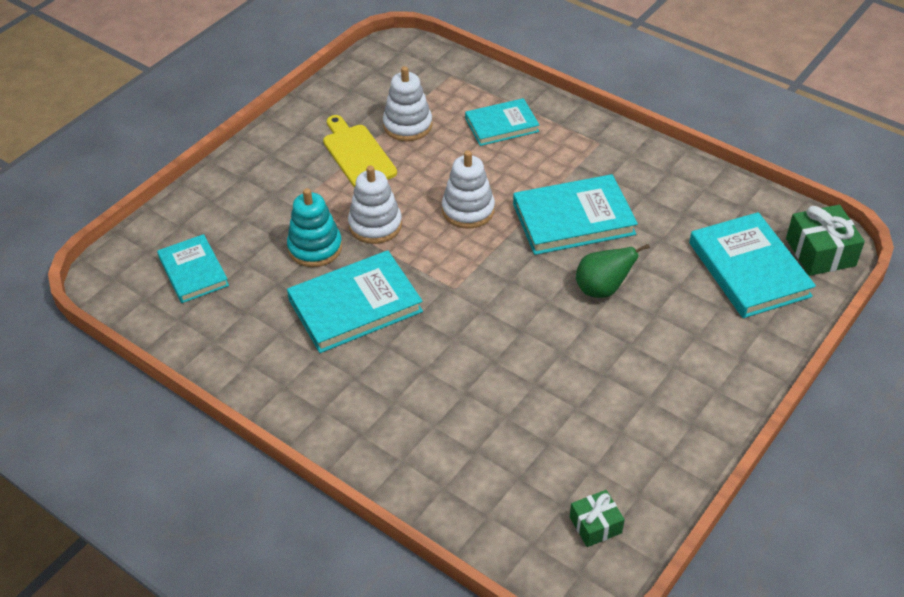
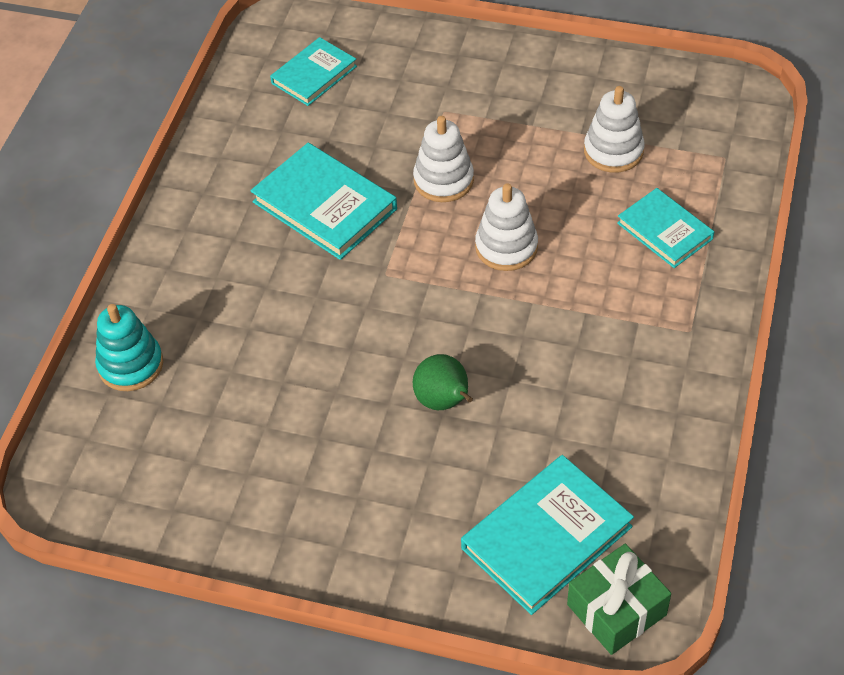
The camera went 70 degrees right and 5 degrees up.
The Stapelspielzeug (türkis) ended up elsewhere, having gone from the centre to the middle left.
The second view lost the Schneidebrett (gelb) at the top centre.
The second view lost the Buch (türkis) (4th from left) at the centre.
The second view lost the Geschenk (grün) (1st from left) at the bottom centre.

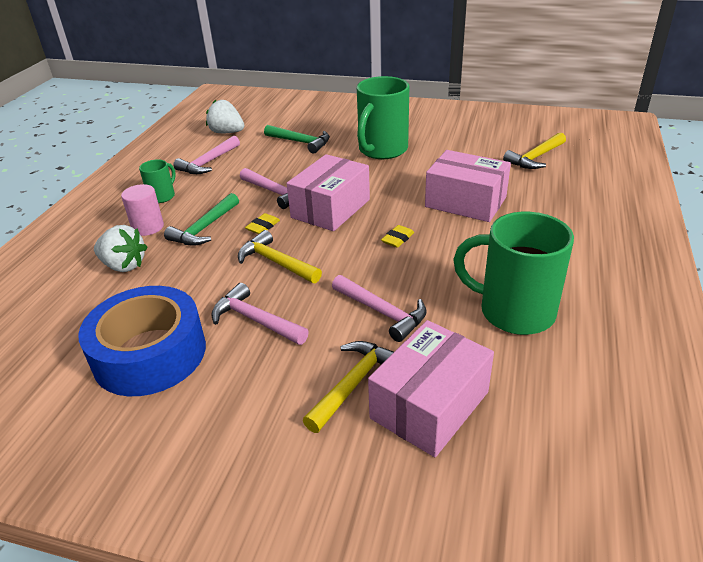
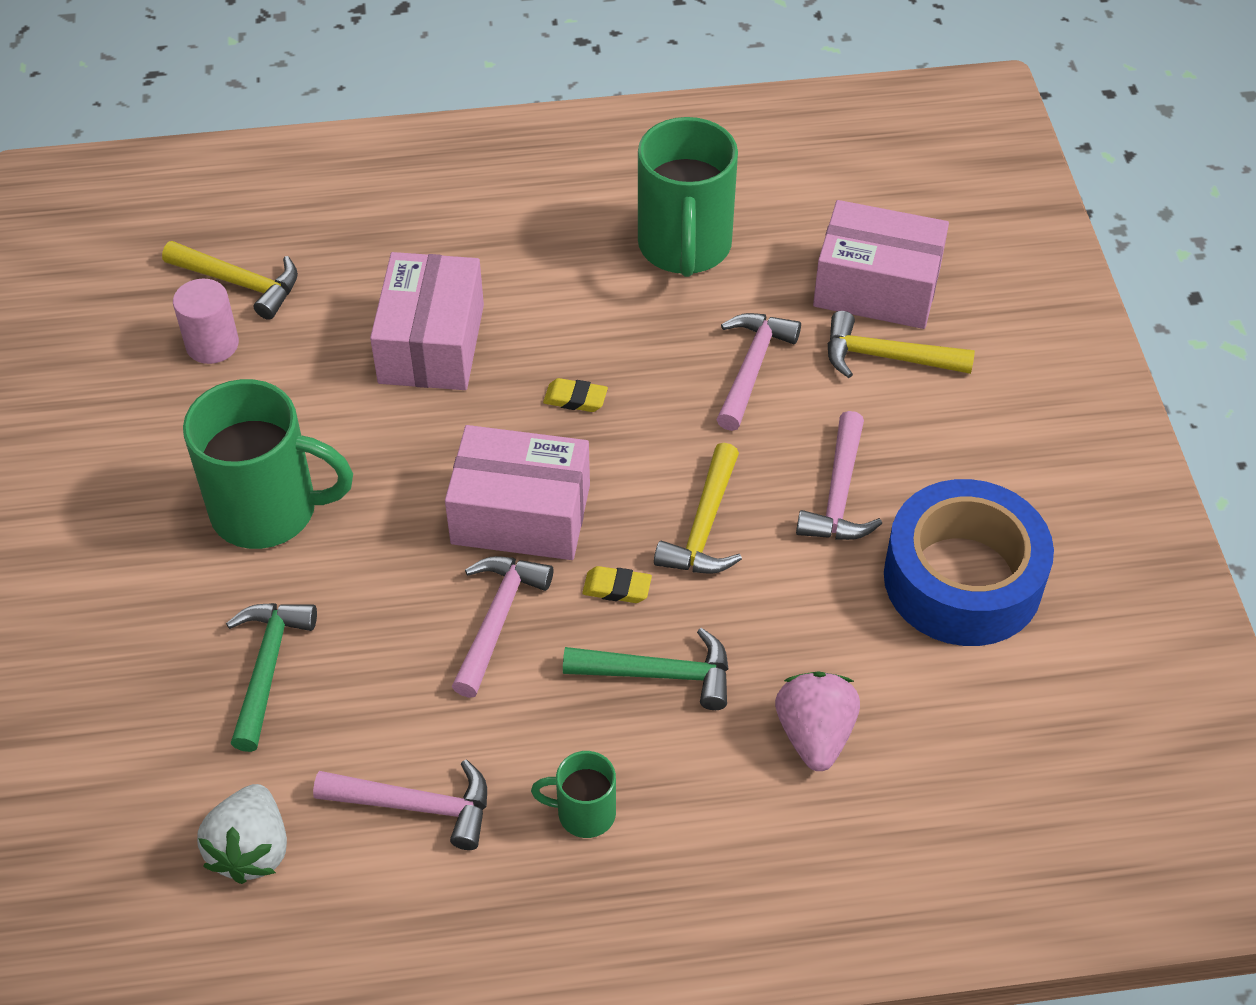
The camera went 115 degrees left and 15 degrees up.
What was the Erdbeere (weiß) (1st from left) at the middle left turned into the Erdbeere (rosa) at the bottom centre.
The Vollzylinder (rosa) ended up elsewhere, having gone from the middle left to the top left.

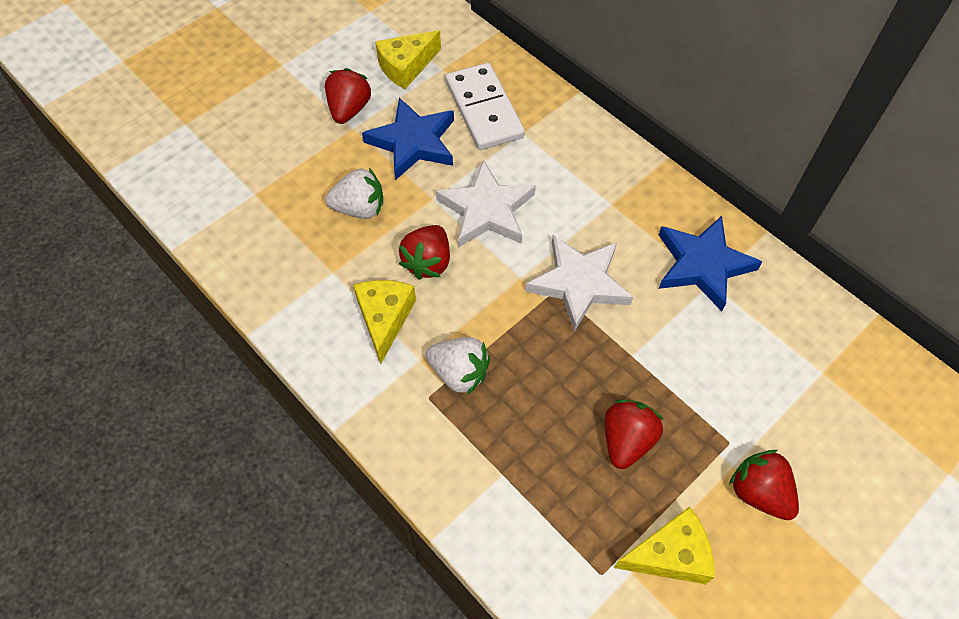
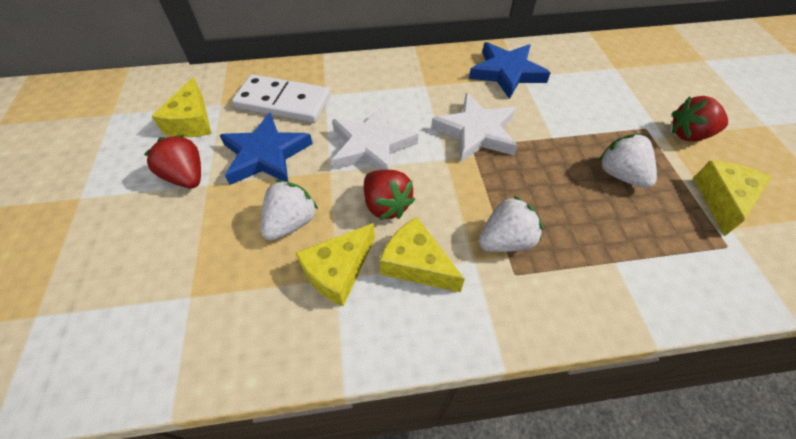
The camera went 55 degrees left and 5 degrees down.
What was the Erdbeere (rot) (3rd from left) at the bottom centre turned into the Erdbeere (weiß) (3rd from left) at the middle right.
The second view gained the Käse (gelb) (2nd from left) at the centre.

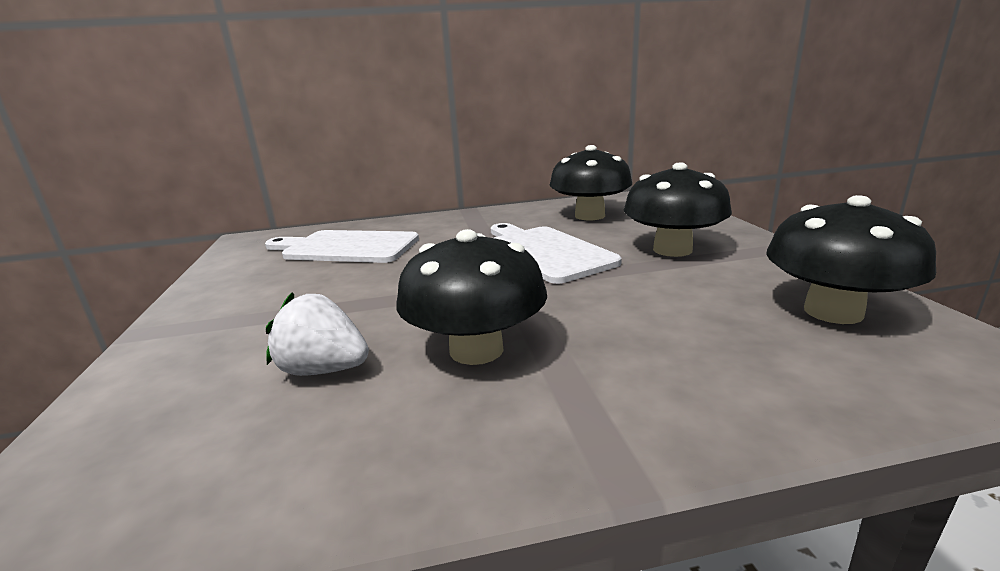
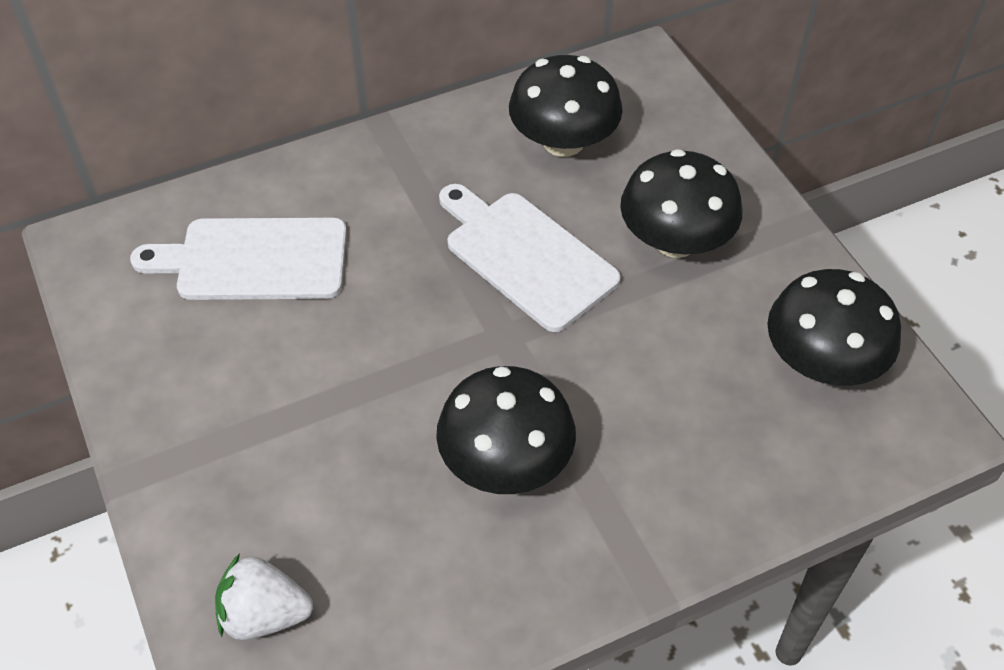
The camera went 15 degrees left and 30 degrees up.
The Erdbeere (weiß) ended up elsewhere, having gone from the middle left to the bottom left.

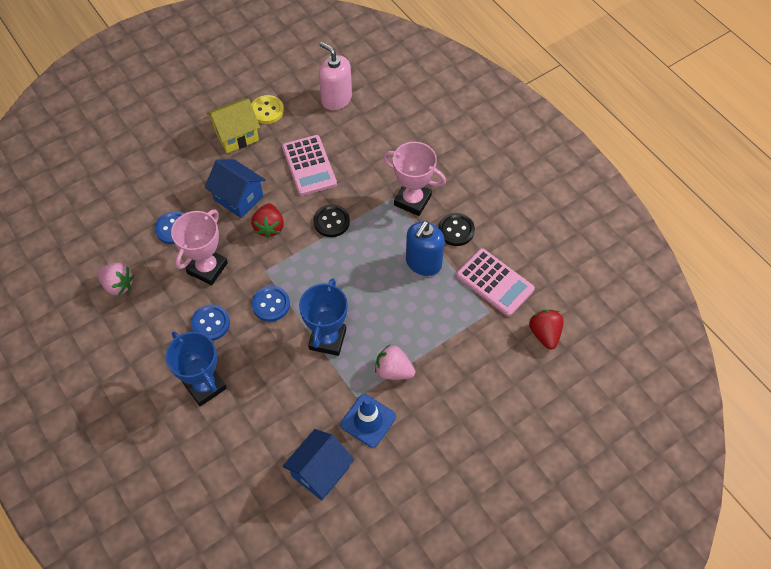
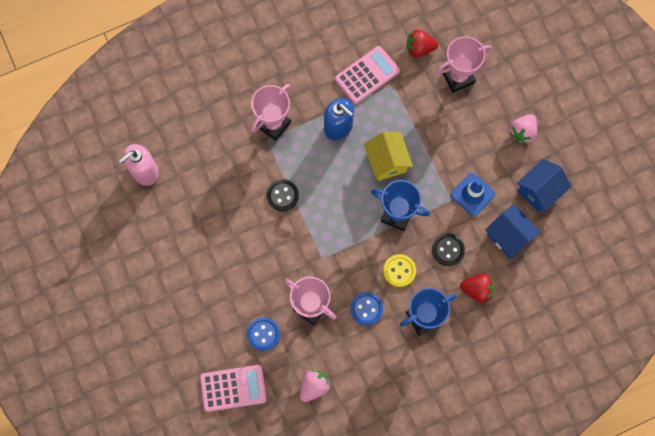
The camera went 80 degrees left and 15 degrees up.
The Haus (blau) (1st from left in the first image) ended up elsewhere, having gone from the top left to the middle right.
The Haus (gelb) ended up elsewhere, having gone from the top left to the centre.
The Knopf (gelb) ended up elsewhere, having gone from the top centre to the centre.
The Erdbeere (rot) (1st from left in the first image) ended up elsewhere, having gone from the centre to the middle right.
The second view lost the Knopf (blau) (3rd from left) at the centre.
The Taschenrechner (rosa) (1st from left) ended up elsewhere, having gone from the top centre to the bottom centre.
The Erdbeere (rosa) (2nd from left) ended up elsewhere, having gone from the centre to the top right.
The Knopf (schwarz) (2nd from left) ended up elsewhere, having gone from the centre to the middle right.
The second view gained the Pokal (rosa) (3rd from left) at the top right.

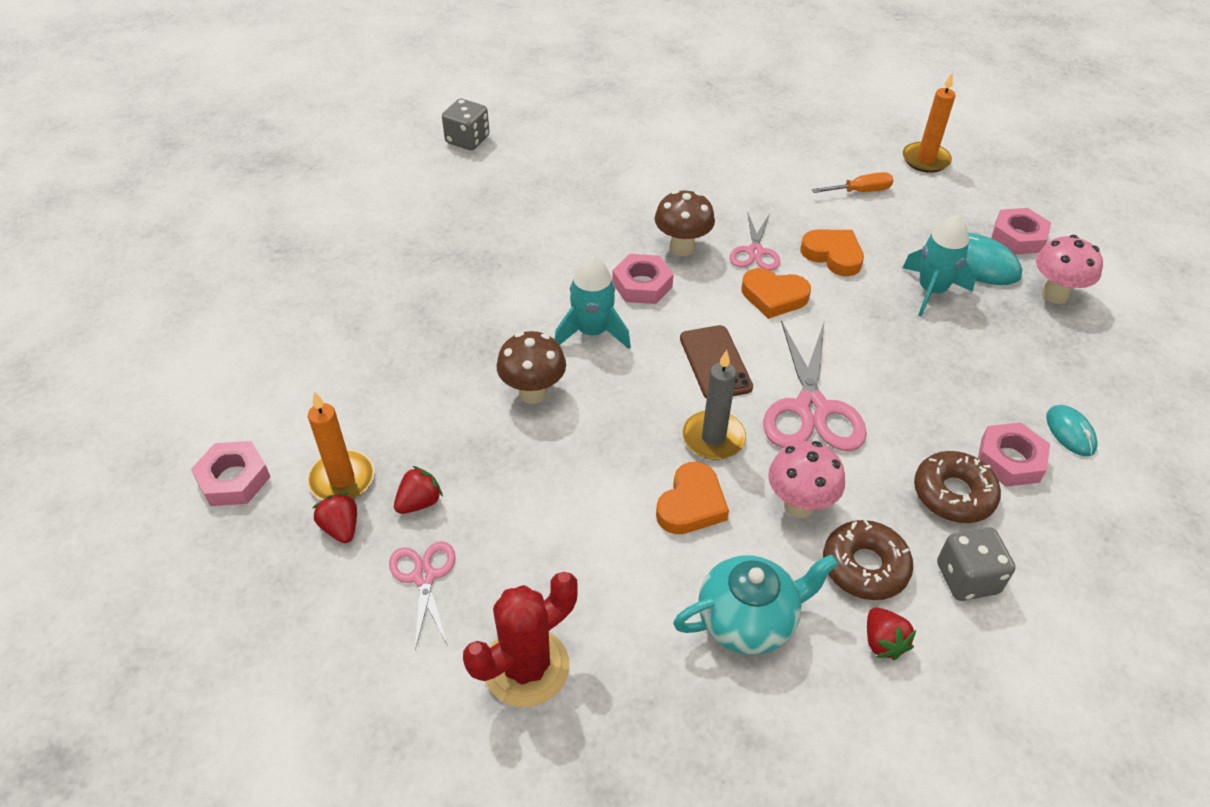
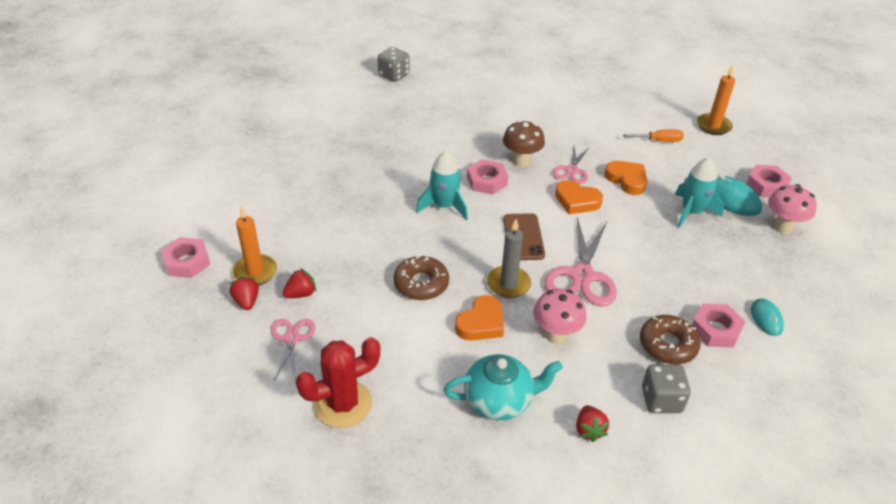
The camera went 10 degrees right and 5 degrees down.
The second view lost the Pilz (braun) (1st from left) at the centre.
The Donut (braun) (1st from left) ended up elsewhere, having gone from the bottom right to the centre.

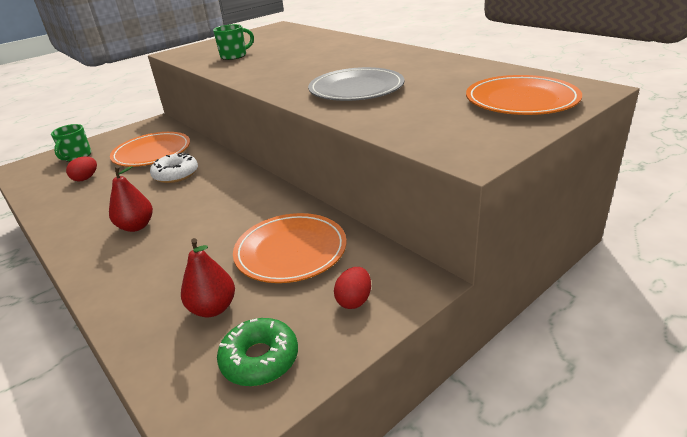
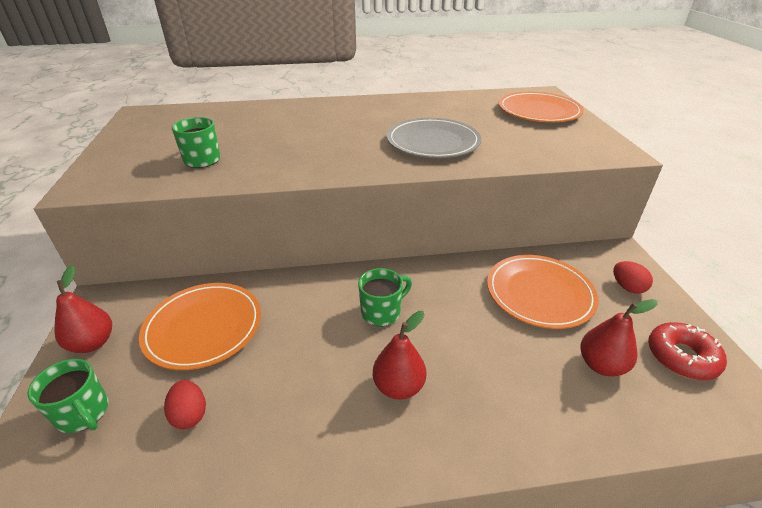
The camera went 60 degrees left and 5 degrees up.
The second view lost the Donut (weiß) at the middle left.
What was the Donut (grün) at the bottom centre turned into the Donut (rot) at the bottom right.
The second view gained the Birne (rot) (1st from left) at the middle left.
The second view gained the Tasse (grün) (3rd from left) at the centre.

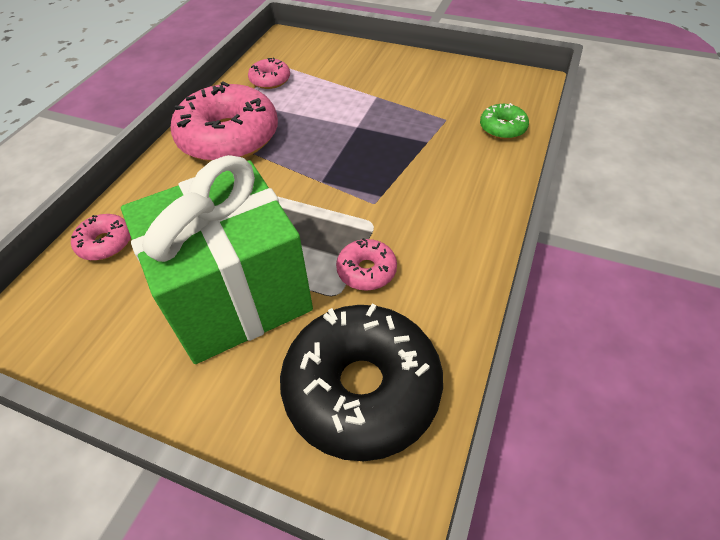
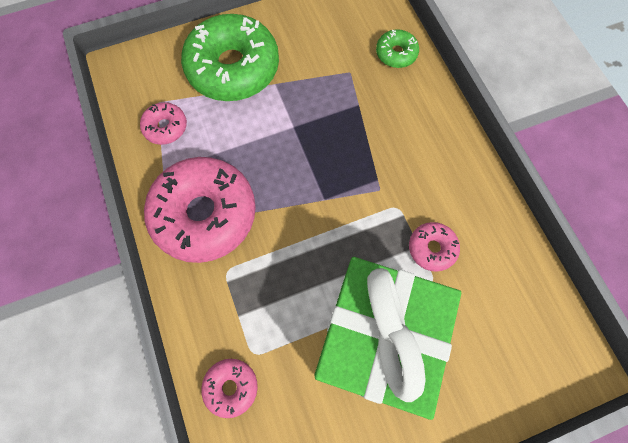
The camera went 45 degrees left and 20 degrees up.
The second view lost the Donut (schwarz) at the bottom centre.
The second view gained the Donut (grün) (1st from left) at the top centre.

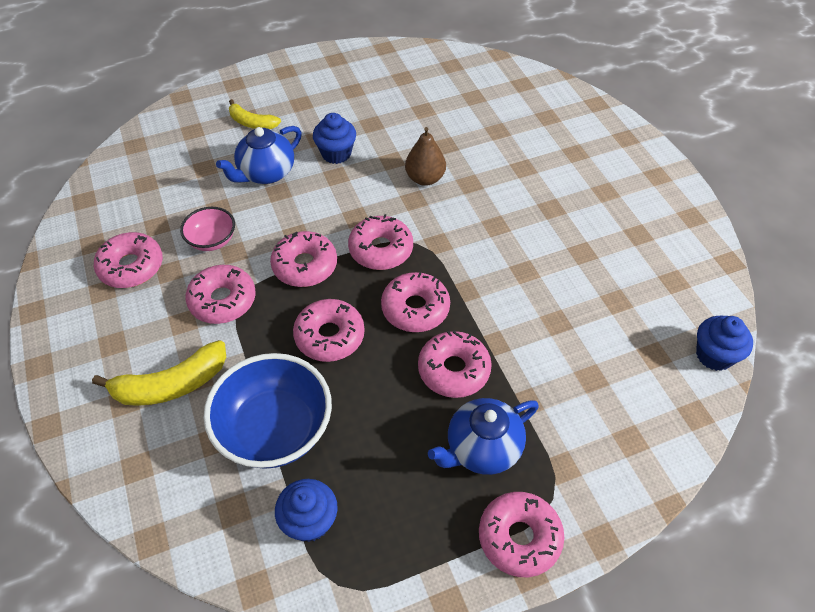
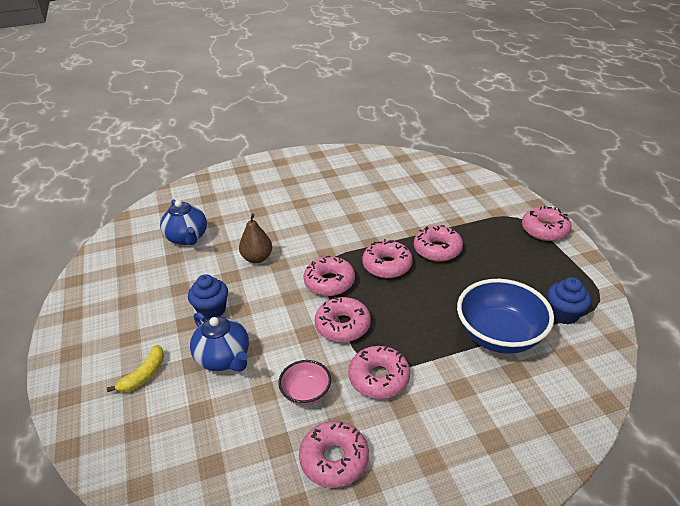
The camera went 85 degrees left and 15 degrees down.
The second view lost the Banane (gelb) (1st from left) at the middle left.
The second view lost the Donut (rosa) (4th from left) at the centre.
The Teekanne (blau) (2nd from left in the first image) ended up elsewhere, having gone from the bottom centre to the middle left.
The second view lost the Muffin (blau) (3rd from left) at the middle right.

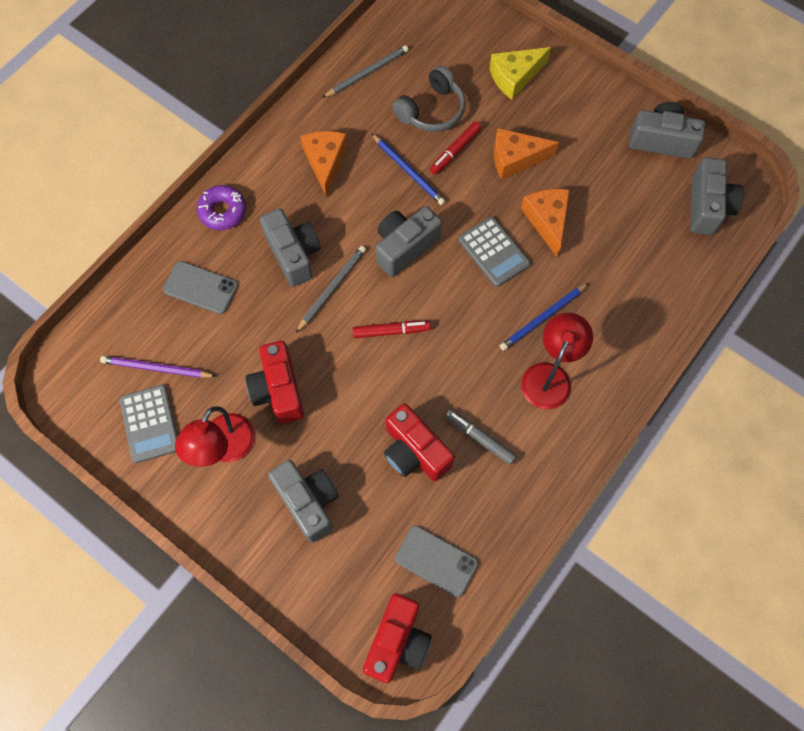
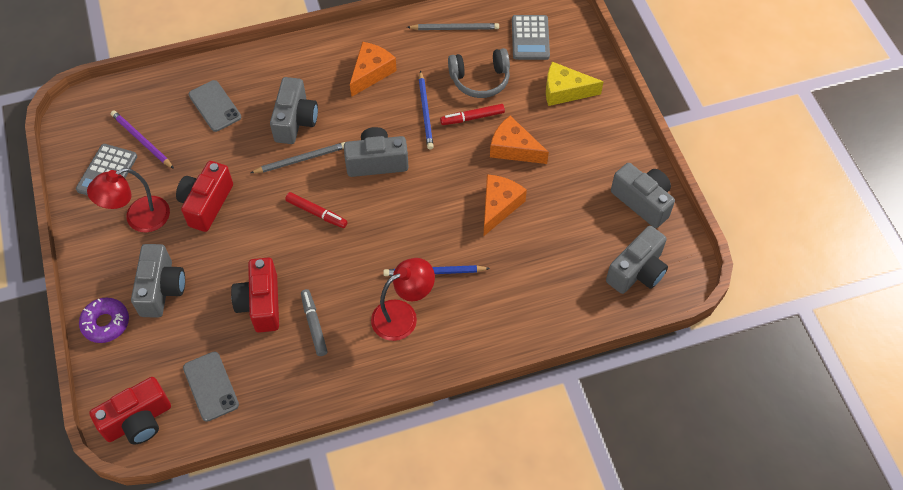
The camera went 35 degrees right and 10 degrees down.
The Donut (lila) ended up elsewhere, having gone from the top left to the middle left.
The Taschenrechner (grau) (2nd from left) ended up elsewhere, having gone from the centre to the top centre.

